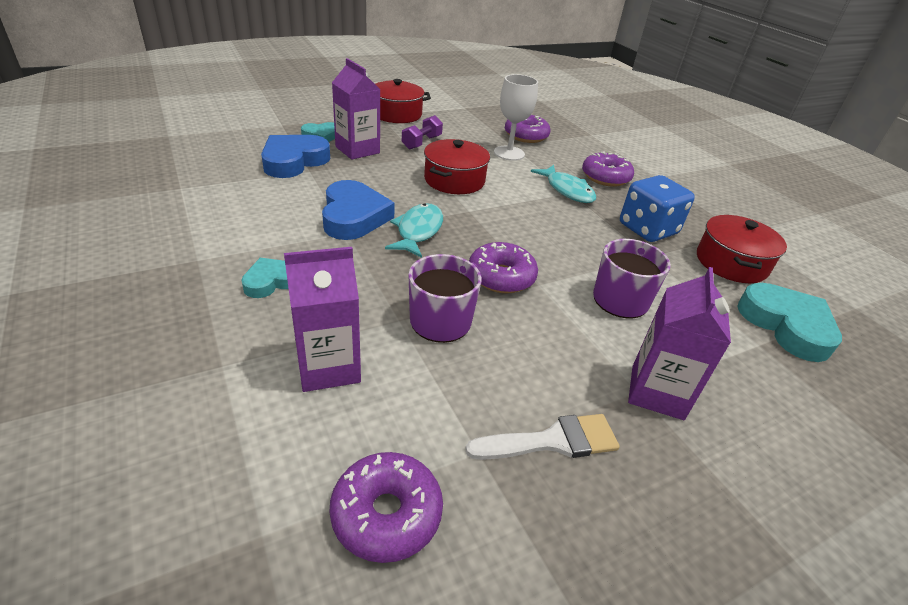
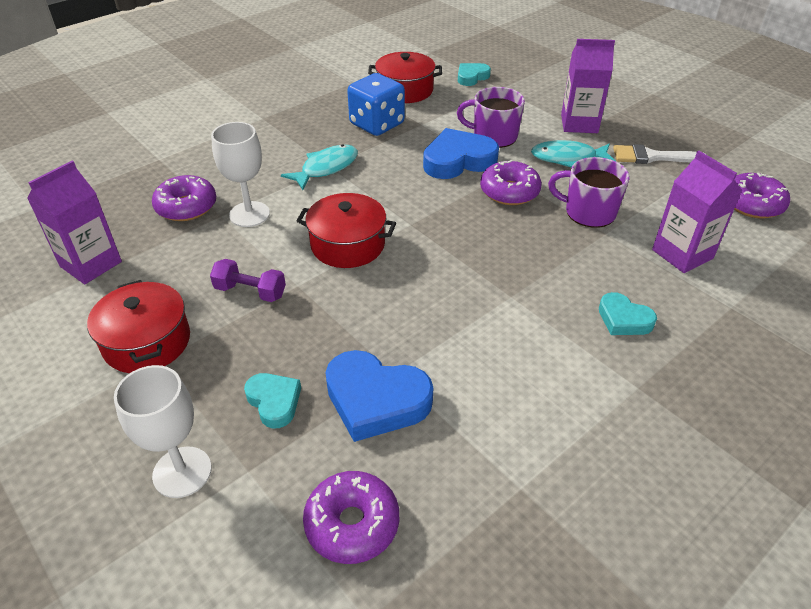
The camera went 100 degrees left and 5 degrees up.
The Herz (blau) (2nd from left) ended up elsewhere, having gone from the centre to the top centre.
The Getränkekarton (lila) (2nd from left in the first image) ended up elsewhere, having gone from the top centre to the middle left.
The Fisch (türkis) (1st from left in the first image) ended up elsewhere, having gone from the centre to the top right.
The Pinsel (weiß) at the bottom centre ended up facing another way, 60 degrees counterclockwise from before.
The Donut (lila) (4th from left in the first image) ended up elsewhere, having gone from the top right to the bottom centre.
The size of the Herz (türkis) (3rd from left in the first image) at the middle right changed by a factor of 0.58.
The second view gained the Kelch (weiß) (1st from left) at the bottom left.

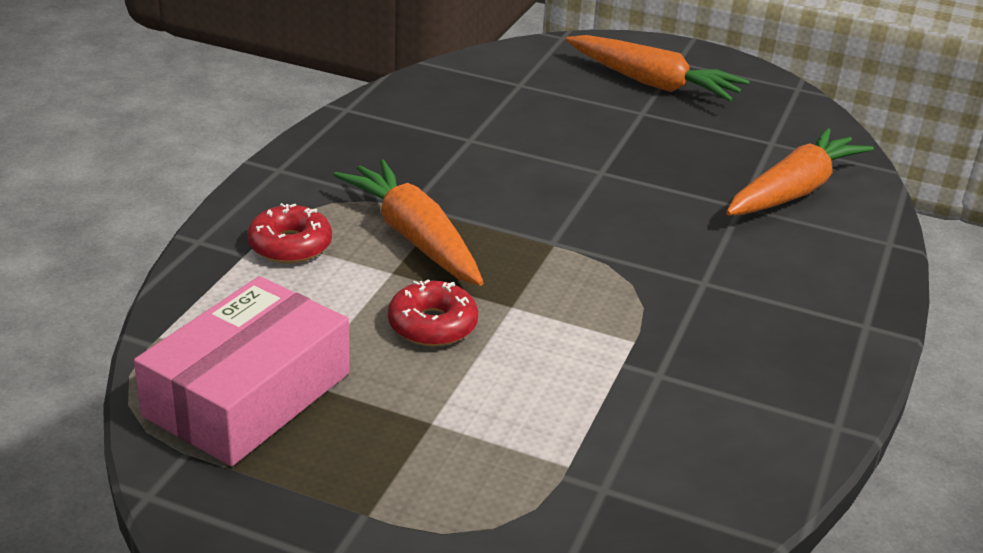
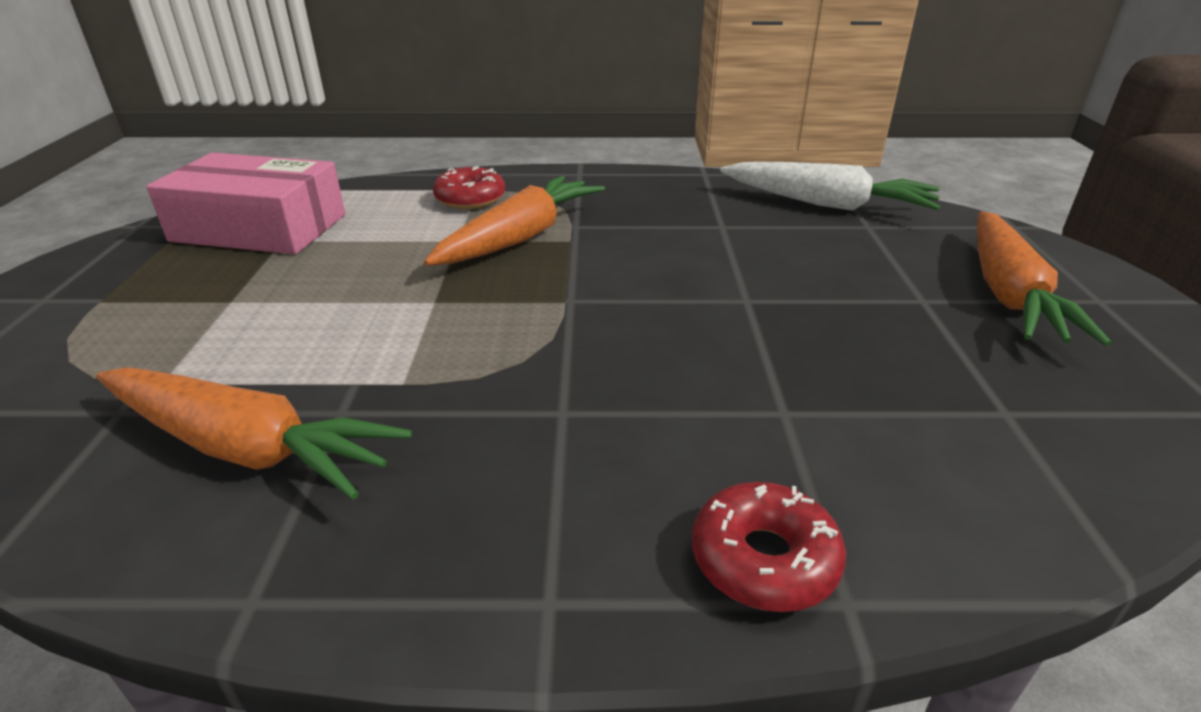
The camera went 70 degrees right and 0 degrees up.
The Donut (rot) (2nd from left) ended up elsewhere, having gone from the centre to the bottom centre.
The Karotte (orange) (3rd from left in the first image) ended up elsewhere, having gone from the top right to the middle left.
The second view gained the Karotte (weiß) at the top right.

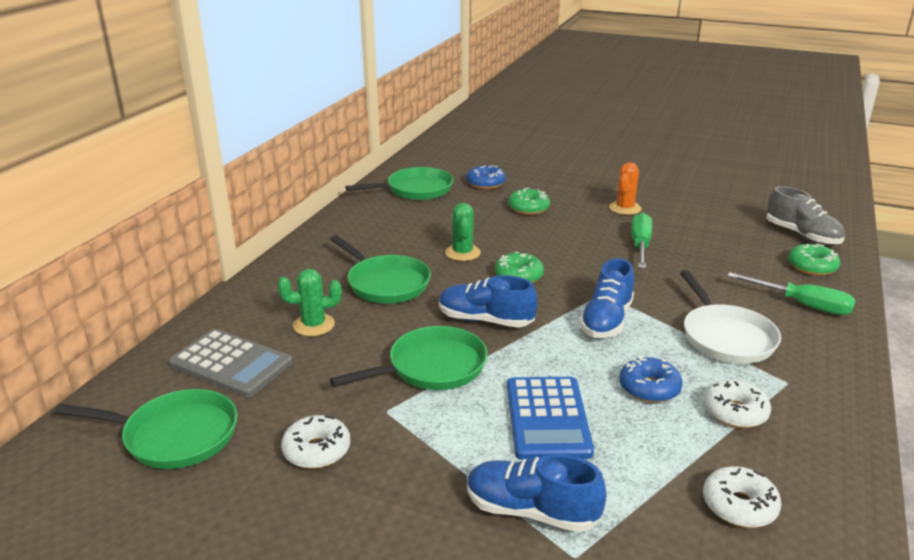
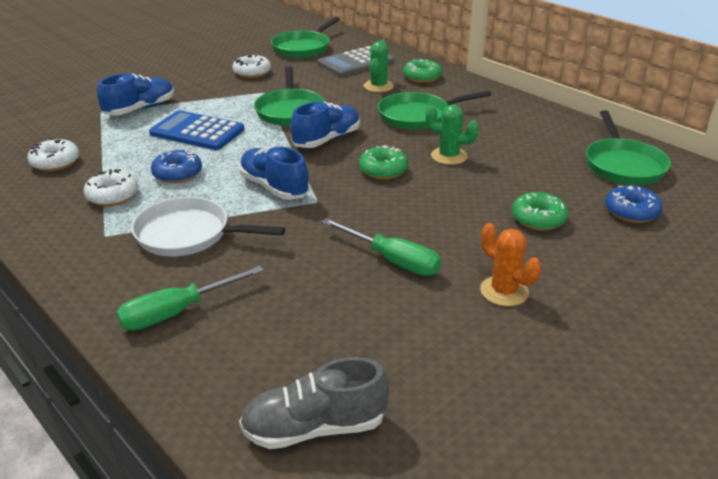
The camera went 115 degrees right and 5 degrees up.
The Donut (grün) (3rd from left in the first image) ended up elsewhere, having gone from the middle right to the top centre.

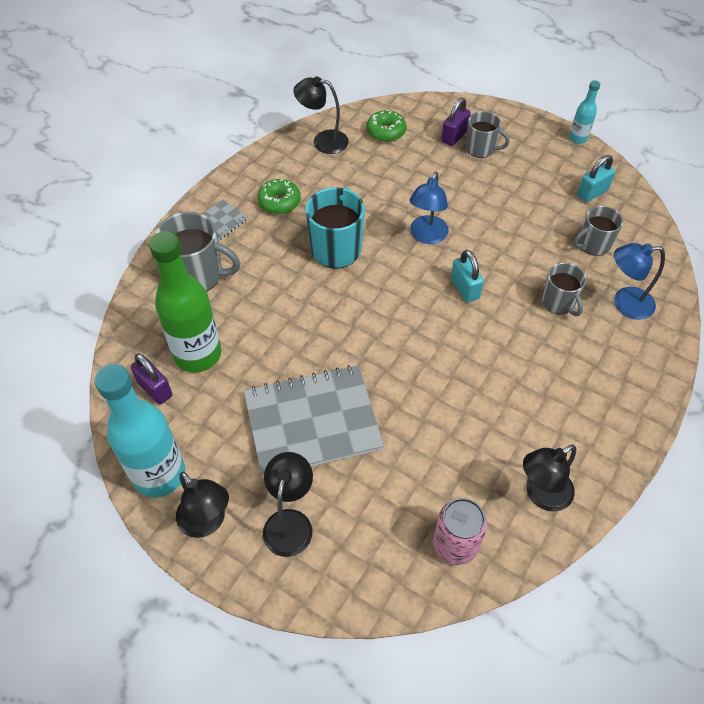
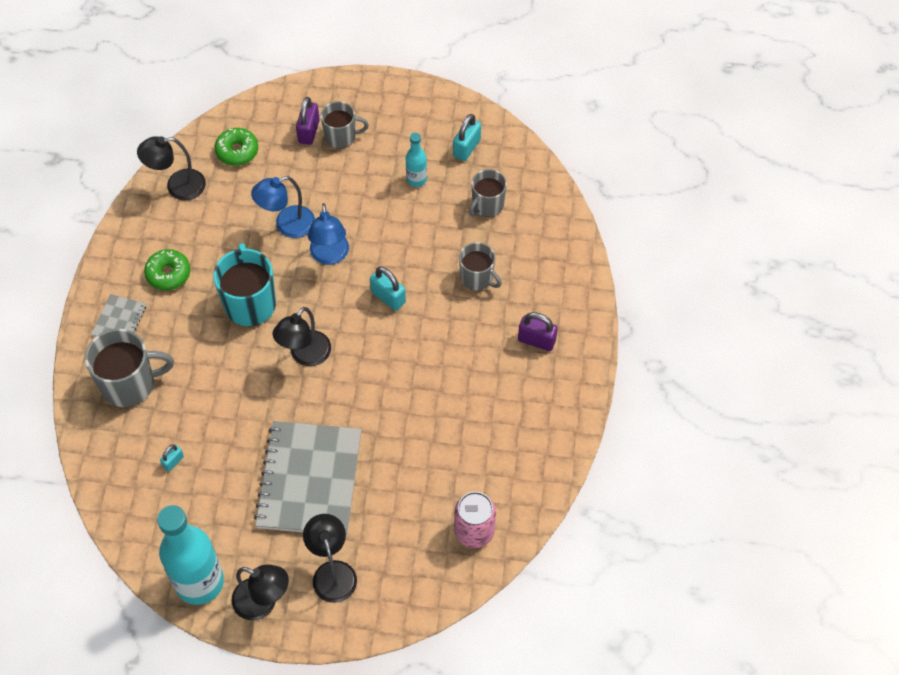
The camera went 25 degrees left and 5 degrees up.
The Vorhängeschloss (lila) (1st from left in the first image) ended up elsewhere, having gone from the middle left to the centre.
Where the Flasche (grün) stood at the middle left, the Vorhängeschloss (türkis) (1st from left) came to stand at the bottom left.
The Notizbuch (grau) (2nd from left) at the centre ended up facing another way, 45 degrees counterclockwise from before.
The Lampe (schwarz) (4th from left in the first image) ended up elsewhere, having gone from the bottom right to the centre.
The Flasche (türkis) (2nd from left) ended up elsewhere, having gone from the top right to the top centre.
The Lampe (blau) (2nd from left in the first image) ended up elsewhere, having gone from the middle right to the top left.

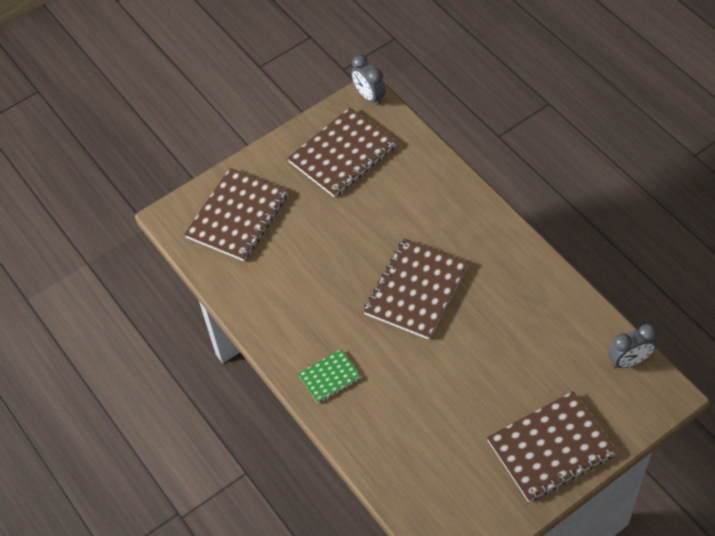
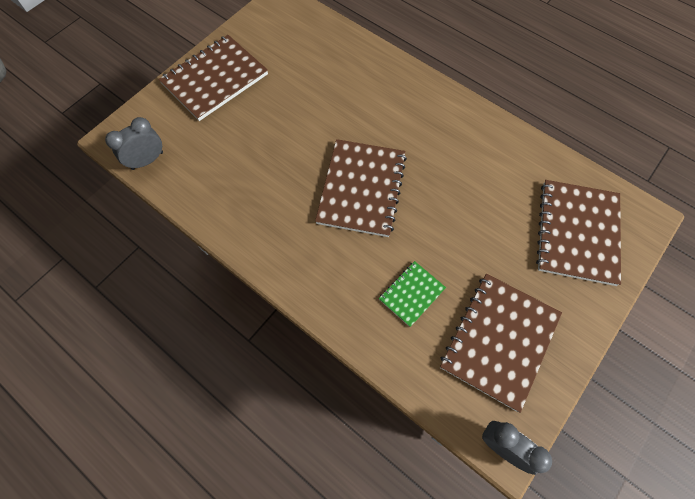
The camera went 160 degrees right and 10 degrees up.
The Notizbuch (grün) ended up elsewhere, having gone from the bottom centre to the centre.

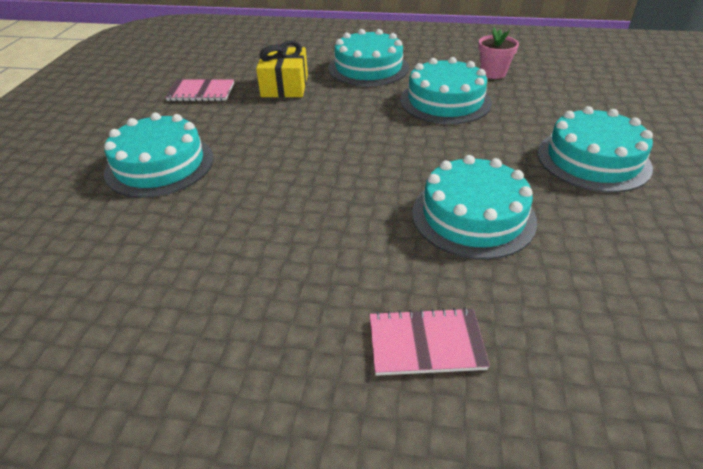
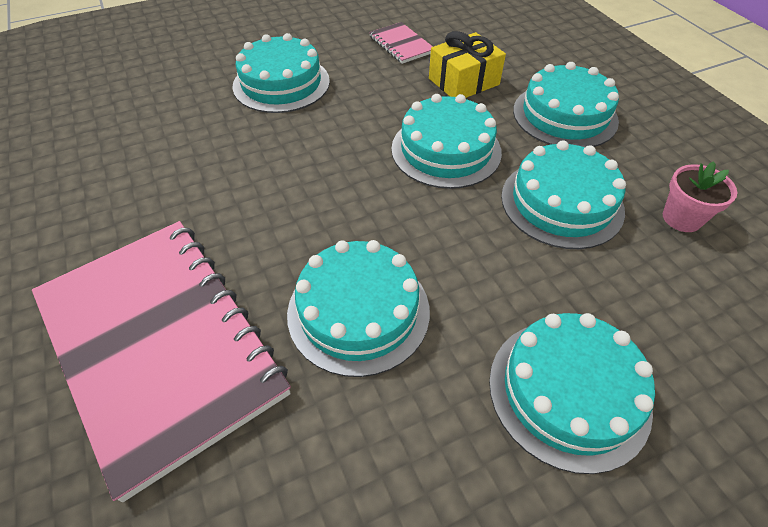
The camera went 55 degrees right and 10 degrees up.
The size of the Notizbuch (rosa) (2nd from left in the first image) at the bottom centre changed by a factor of 2.46.
The second view gained the Kuchen (türkis) (3rd from left) at the top centre.

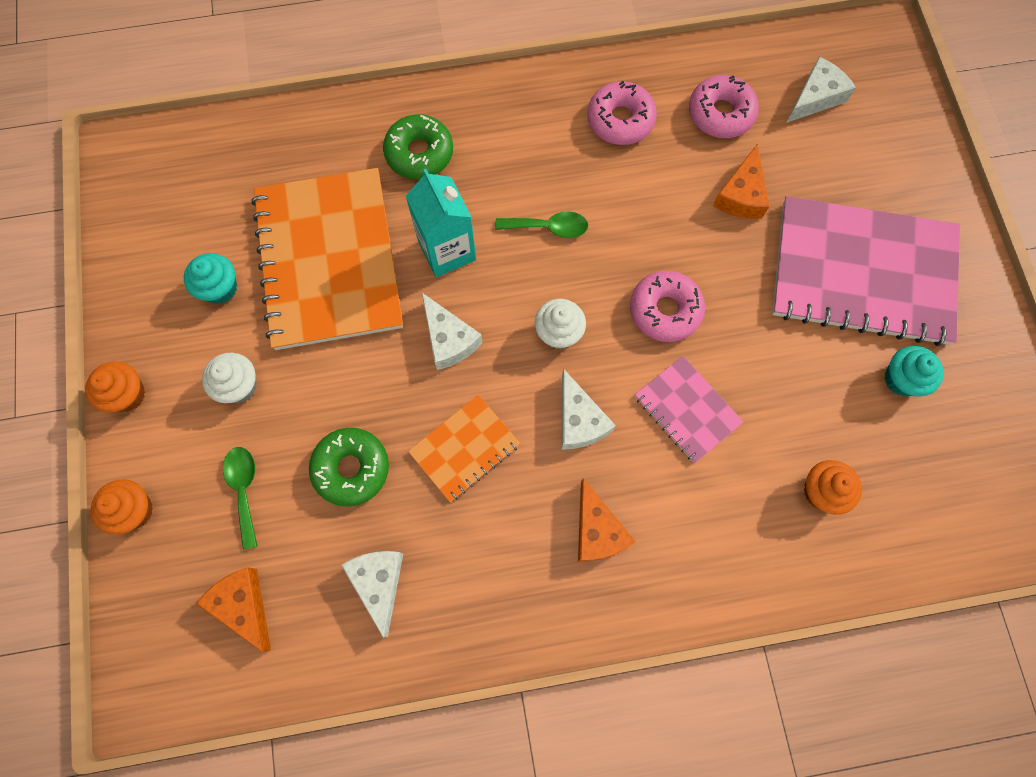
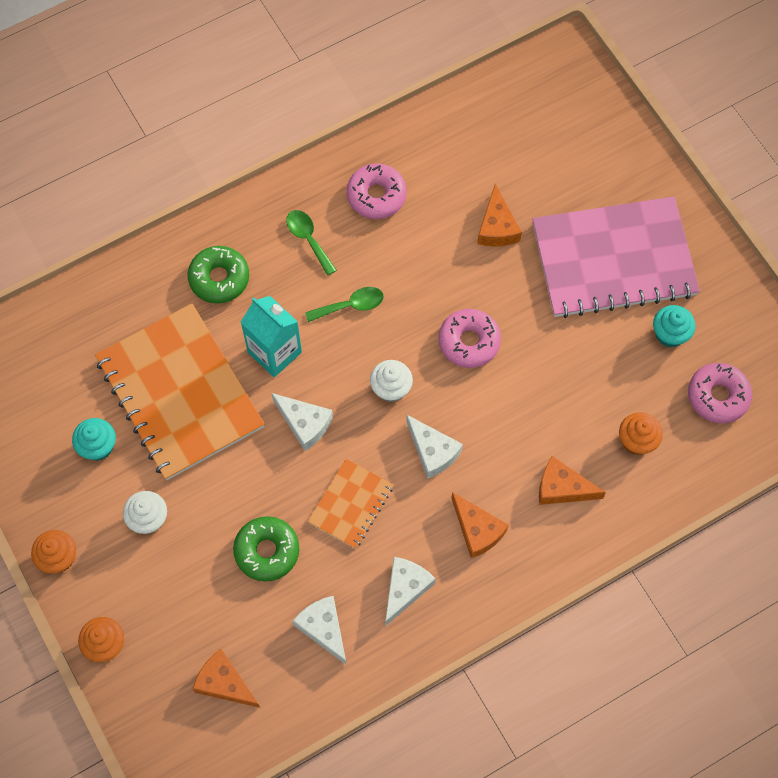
The camera went 20 degrees left and 5 degrees down.
The Löffel (grün) (1st from left) ended up elsewhere, having gone from the middle left to the top centre.
The second view lost the Notizbuch (rosa) (1st from left) at the centre.
The Donut (rosa) (3rd from left) ended up elsewhere, having gone from the top right to the middle right.
The Käse (weiß) (4th from left in the first image) ended up elsewhere, having gone from the top right to the bottom centre.
The second view gained the Käse (orange) (4th from left) at the middle right.

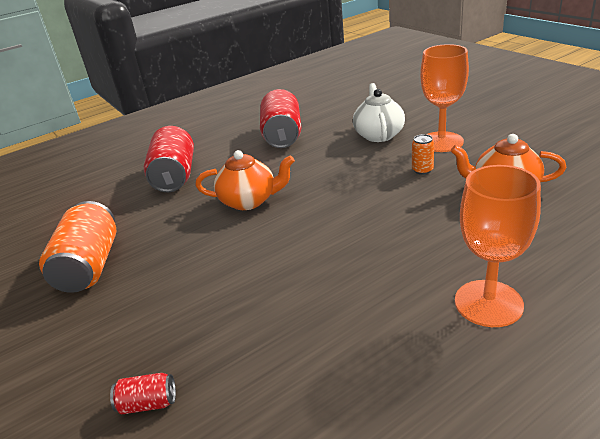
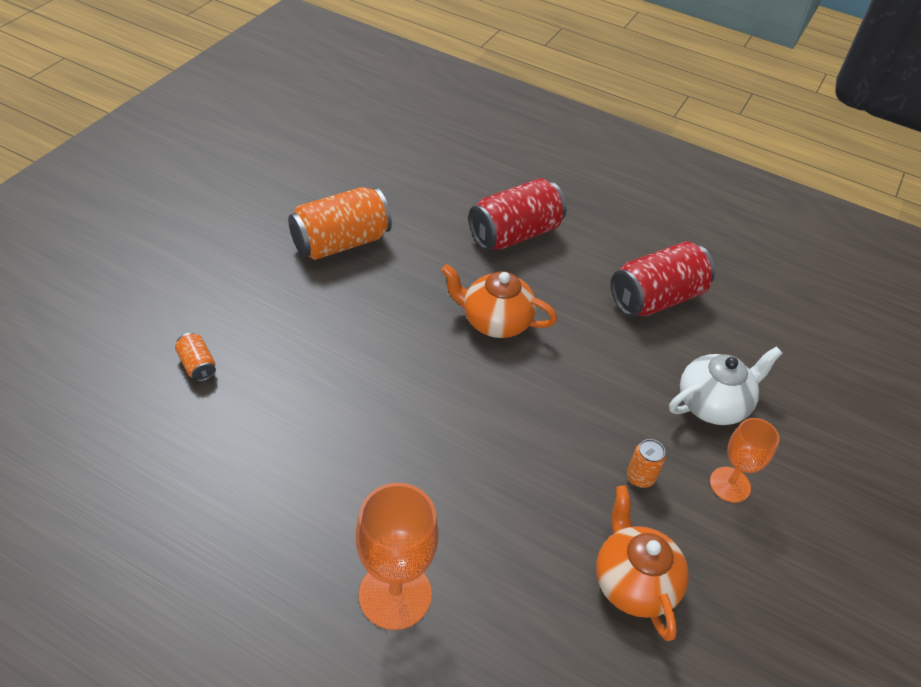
The camera went 55 degrees right and 15 degrees up.
What was the Dose (rot) (1st from left) at the bottom left turned into the Dose (orange) (1st from left) at the middle left.
The Teekanne (orange) (1st from left) at the centre ended up facing another way, 135 degrees clockwise from before.
The size of the Kelch (orange) (1st from left in the first image) at the top right changed by a factor of 0.64.

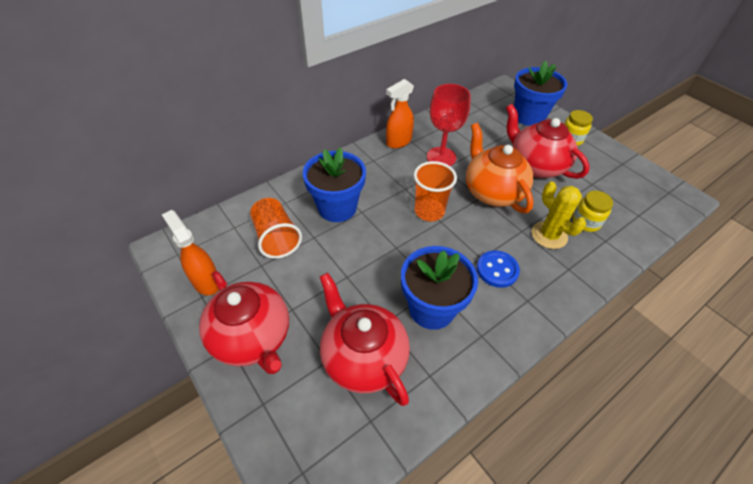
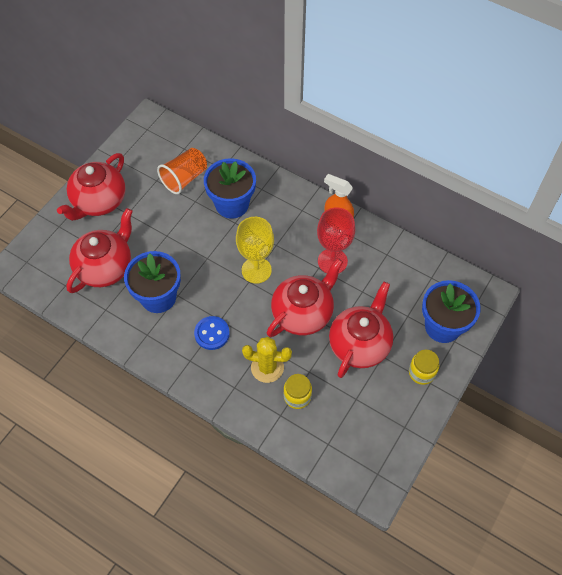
The camera went 70 degrees right and 10 degrees up.
The second view lost the Sprühflasche (orange) (1st from left) at the middle left.
Where the Becher (orange) (2nd from left) stood at the centre, the Kelch (gelb) came to stand at the centre.
What was the Teekanne (orange) at the centre turned into the Teekanne (rot) (3rd from left) at the centre.
The Kaktus (gelb) at the middle right ended up facing another way, 60 degrees clockwise from before.

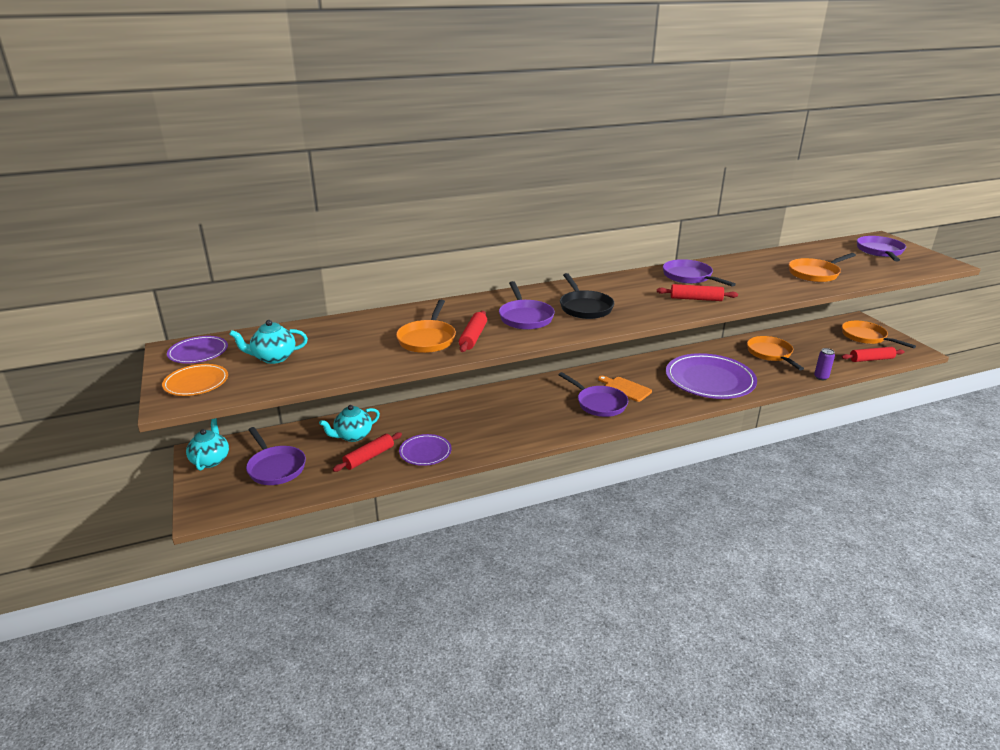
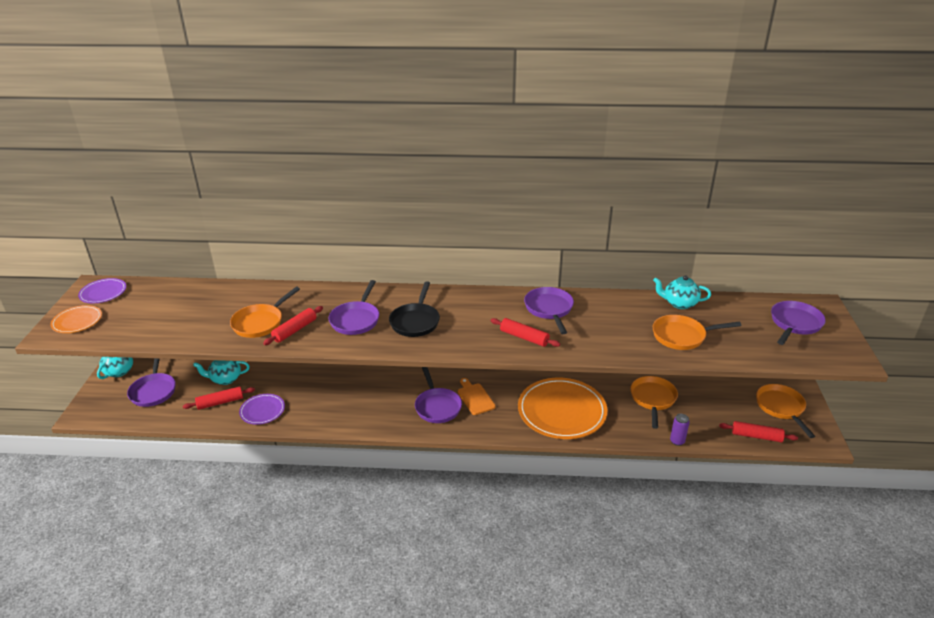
The camera went 25 degrees right and 5 degrees up.
The Teekanne (türkis) (2nd from left in the first image) ended up elsewhere, having gone from the middle left to the middle right.
What was the Teller (lila) (3rd from left) at the middle right turned into the Teller (orange) (2nd from left) at the centre.

